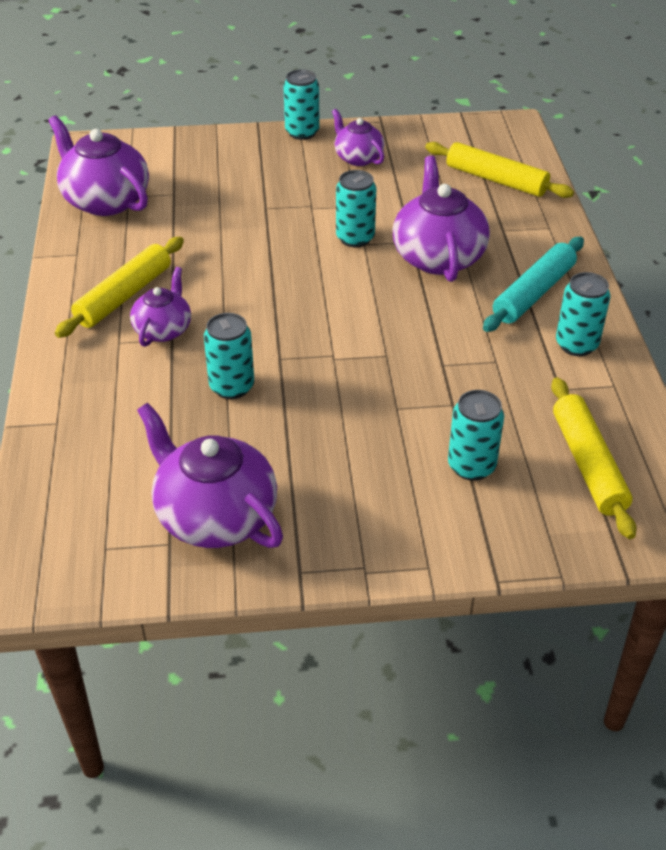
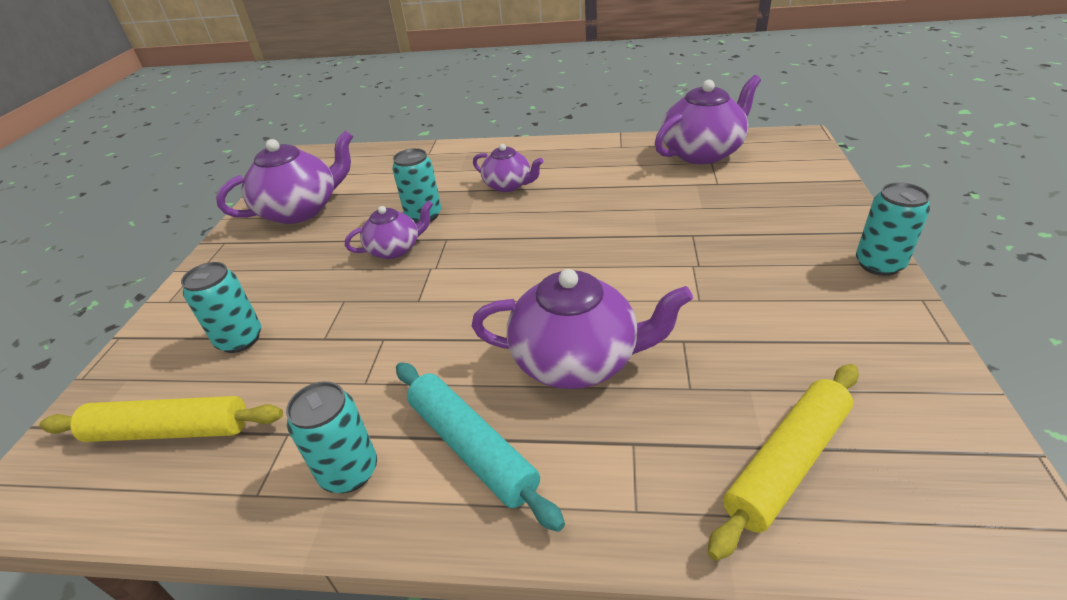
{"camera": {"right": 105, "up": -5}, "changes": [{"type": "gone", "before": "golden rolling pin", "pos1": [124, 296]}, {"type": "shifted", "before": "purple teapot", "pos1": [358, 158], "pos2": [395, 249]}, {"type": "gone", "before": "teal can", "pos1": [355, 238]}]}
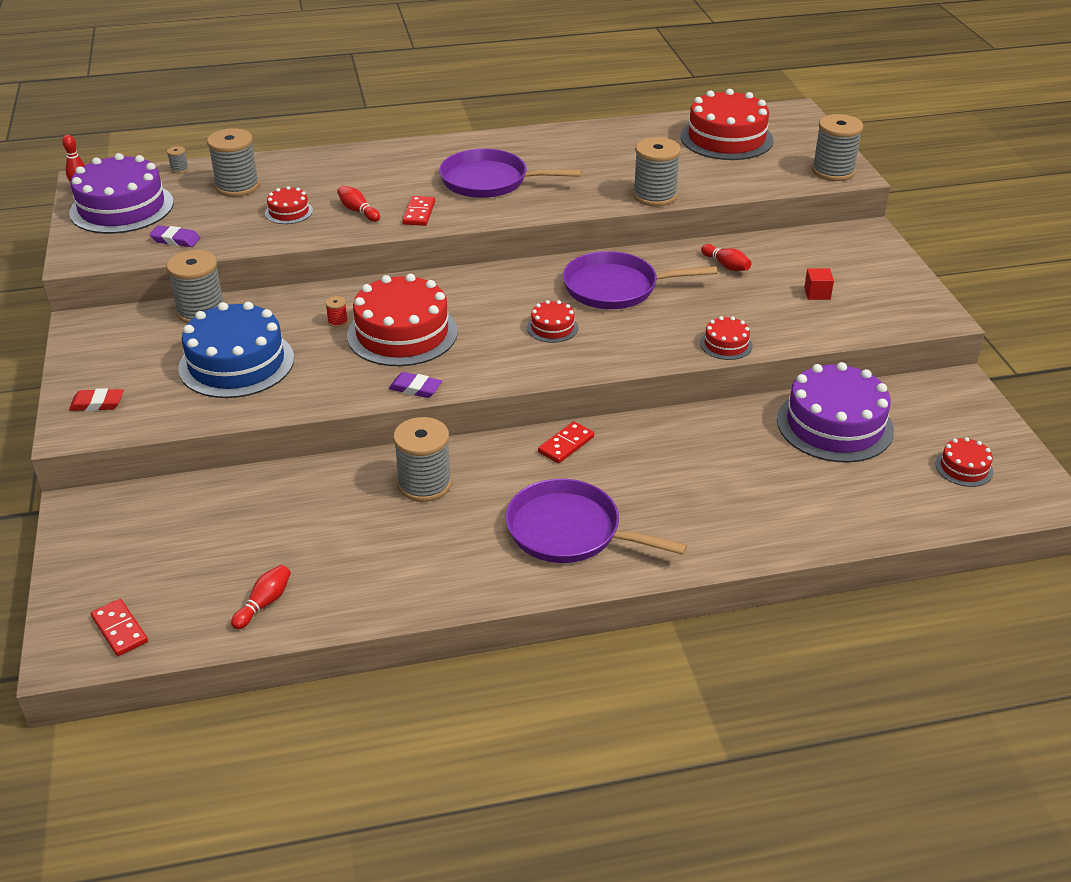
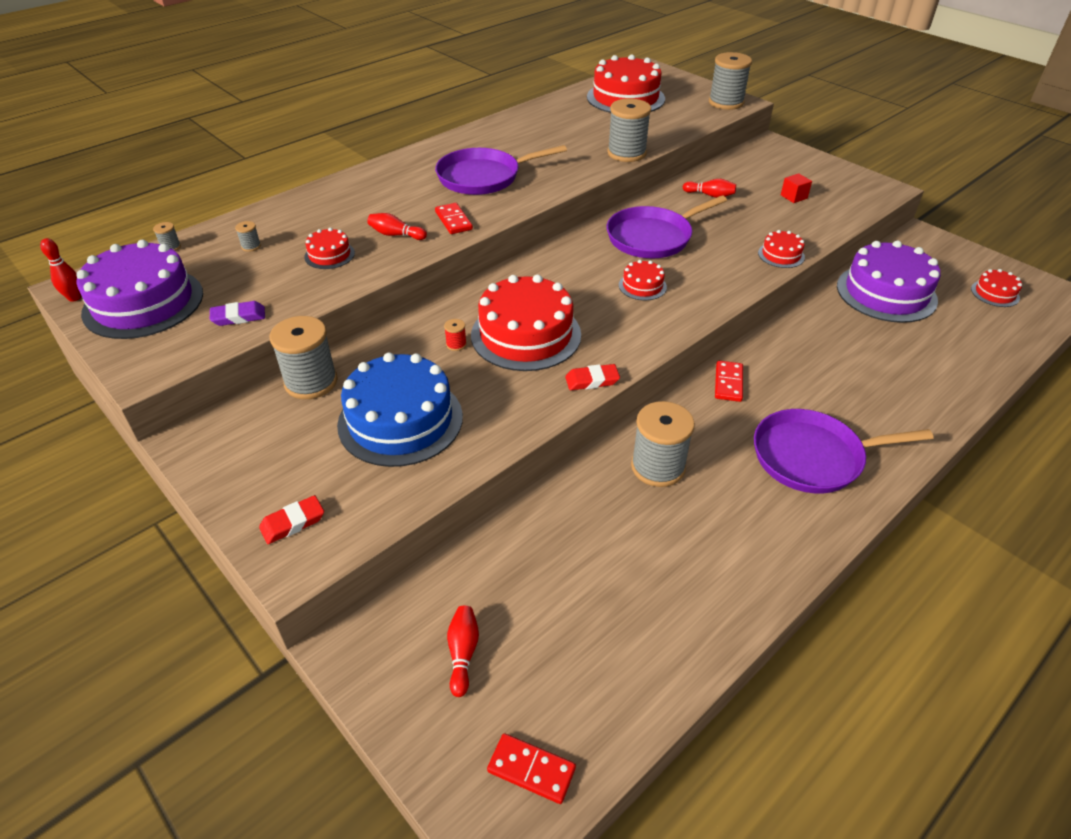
{"camera": {"right": -30, "up": 5}, "changes": [{"type": "scaled", "before": "gray reel of thread", "pos1": [237, 186], "pos2": [251, 246], "scale": 0.41}, {"type": "shifted", "before": "red bowling pin", "pos1": [264, 603], "pos2": [463, 653]}, {"type": "repainted", "before": "purple pencil eraser", "after": "red pencil eraser", "pos1": [415, 388], "pos2": [592, 380]}]}
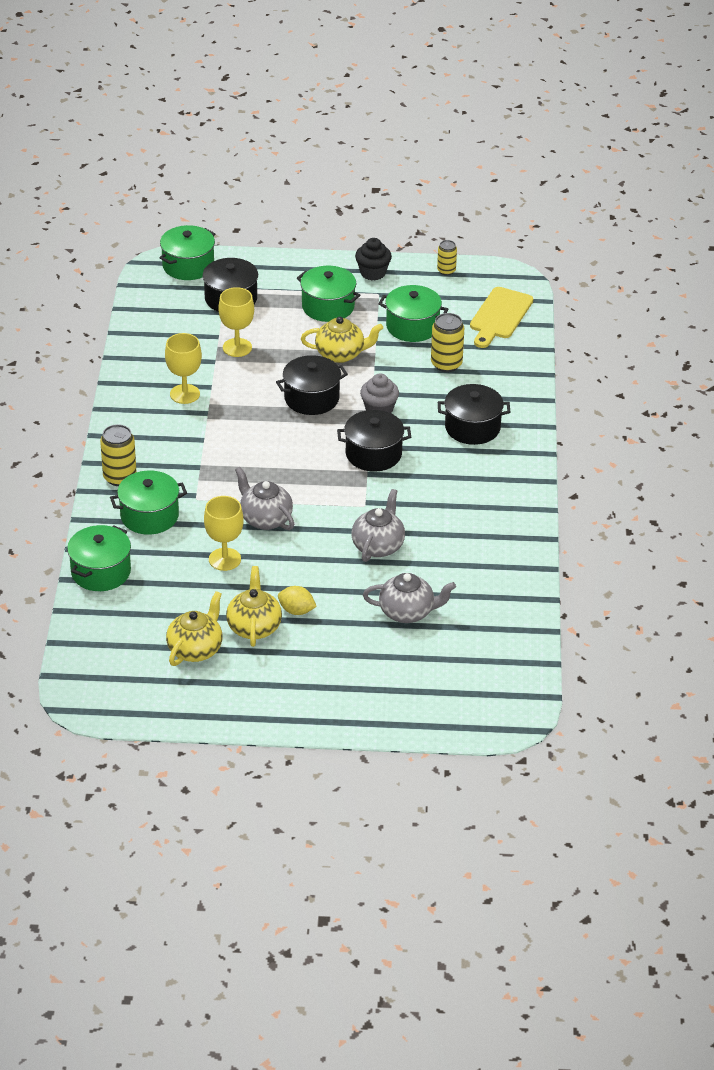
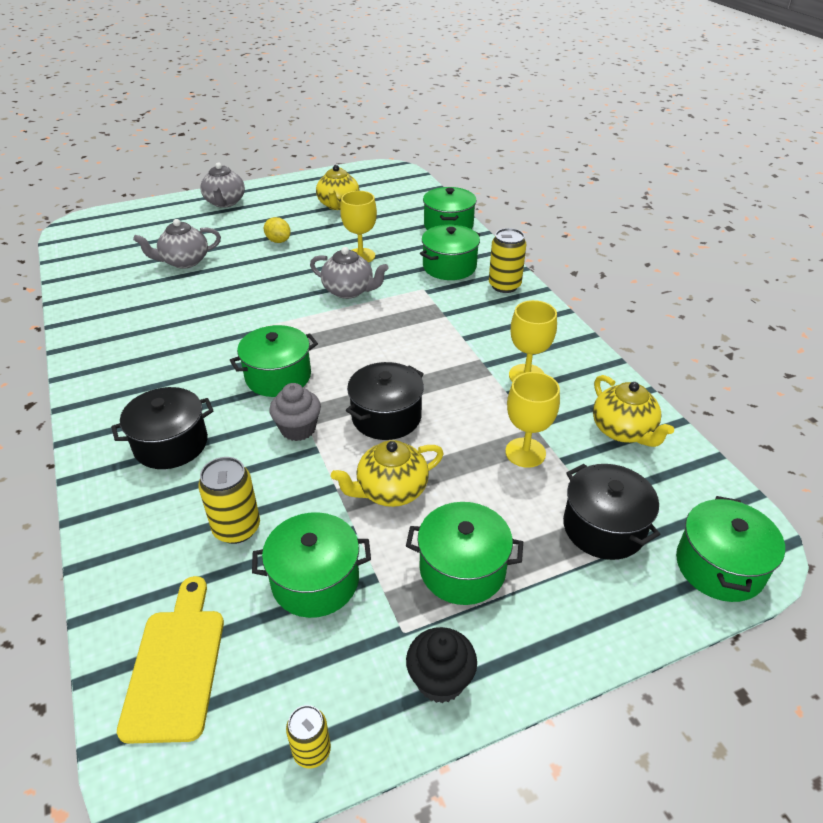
{"camera": {"right": 155, "up": 0}, "changes": [{"type": "shifted", "before": "golden teapot", "pos1": [254, 627], "pos2": [623, 431]}, {"type": "rotated", "before": "golden citrus fruit", "pos1": [296, 611], "pos2": [278, 241], "turn": 45}, {"type": "repainted", "before": "black pot", "after": "leaf-green pot", "pos1": [373, 454], "pos2": [278, 376]}, {"type": "shifted", "before": "gray teapot", "pos1": [378, 546], "pos2": [225, 202]}]}
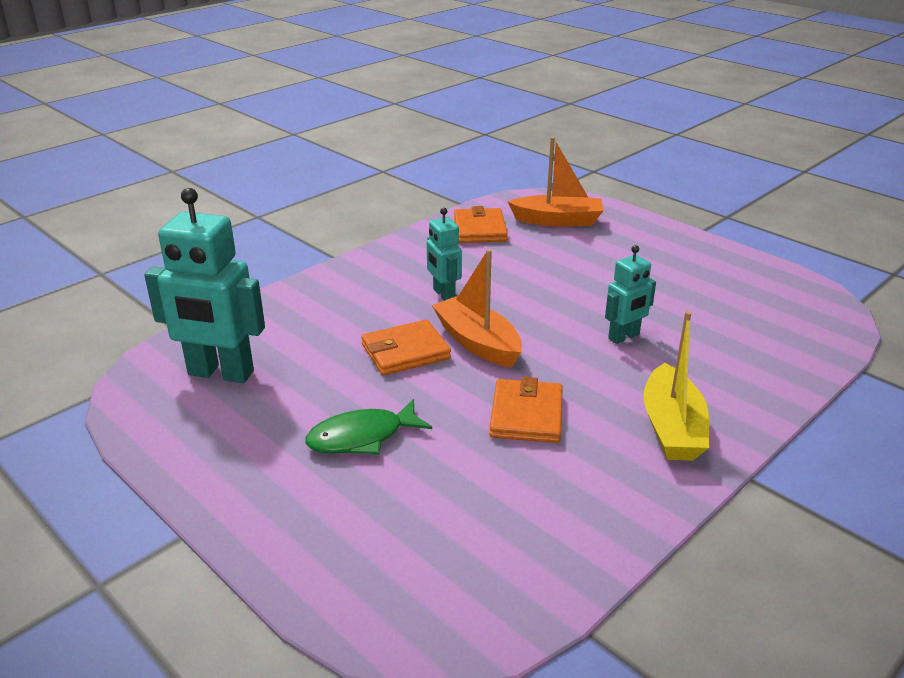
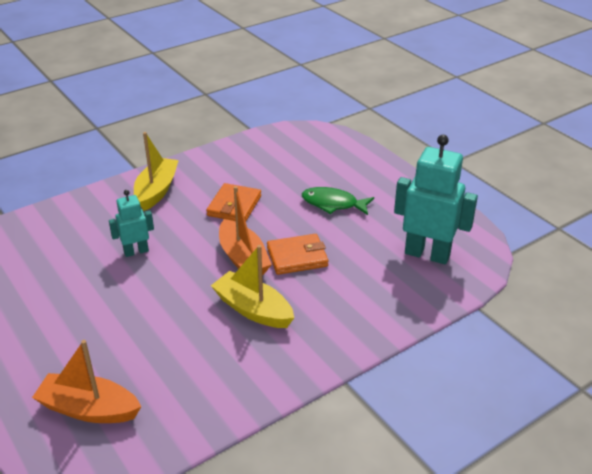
{"camera": {"right": -170, "up": 5}, "changes": [{"type": "rotated", "before": "leaf-green toy fish", "pos1": [362, 437], "pos2": [333, 204], "turn": -150}, {"type": "swapped", "before": "teal toy robot", "after": "golden toy boat", "pos1": [443, 295], "pos2": [253, 309]}, {"type": "gone", "before": "orange-coloured billfold", "pos1": [479, 229]}]}
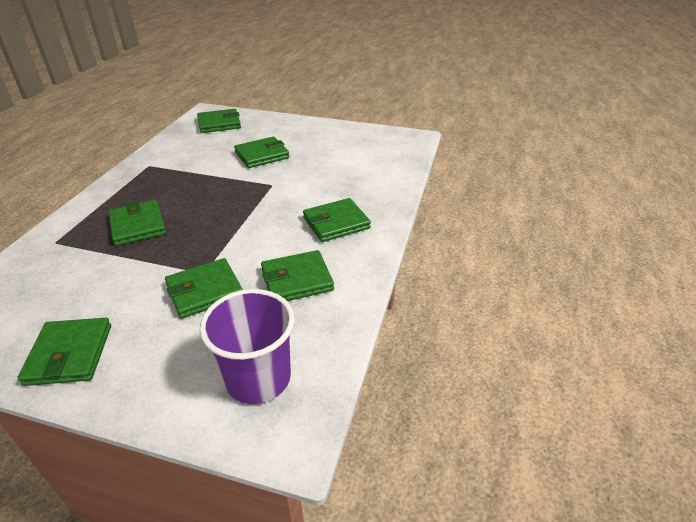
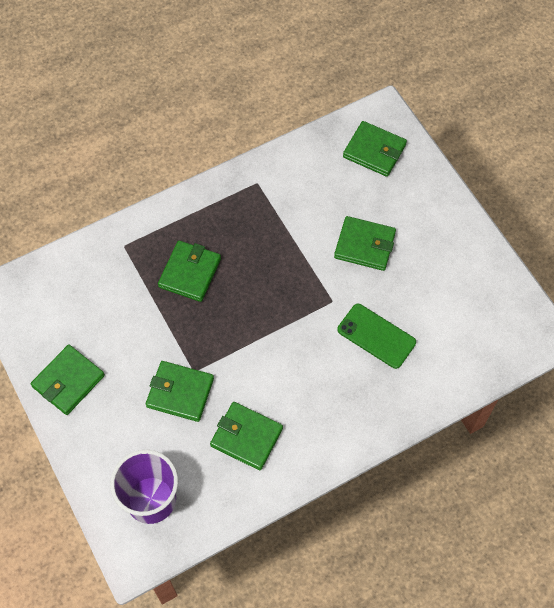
{"camera": {"right": 45, "up": 25}, "changes": [{"type": "gone", "before": "leaf-green billfold", "pos1": [336, 223]}, {"type": "new", "after": "leaf-green smartphone", "pos2": [376, 336]}]}
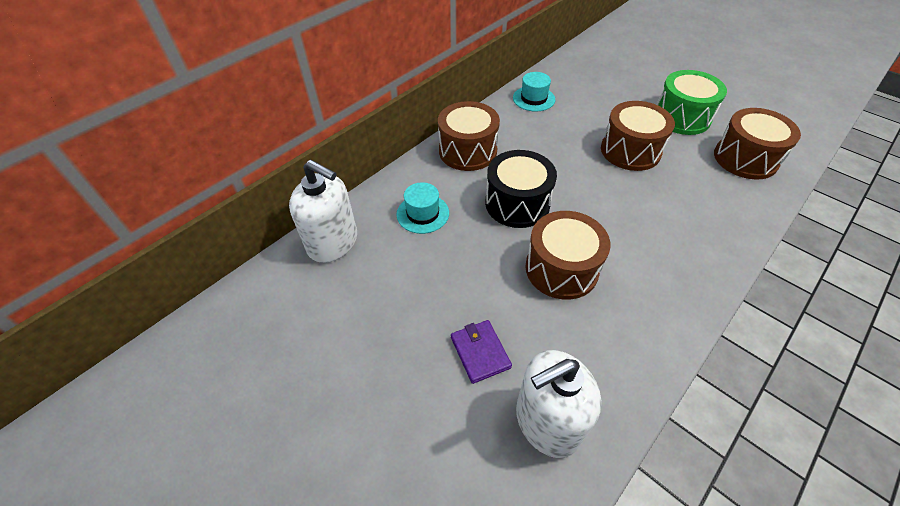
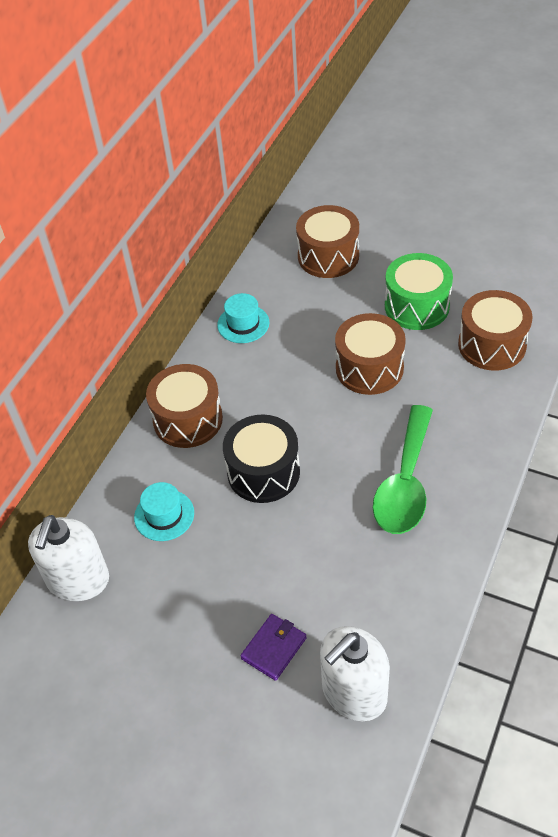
{"camera": {"right": -15, "up": 0}, "changes": [{"type": "rotated", "before": "snow-white soap dispenser", "pos1": [333, 242], "pos2": [78, 580], "turn": 90}, {"type": "rotated", "before": "purple billfold", "pos1": [480, 352], "pos2": [274, 648], "turn": 75}, {"type": "shifted", "before": "dark brown snare drum", "pos1": [561, 269], "pos2": [328, 256]}, {"type": "new", "after": "leaf-green spoon", "pos2": [405, 483]}]}
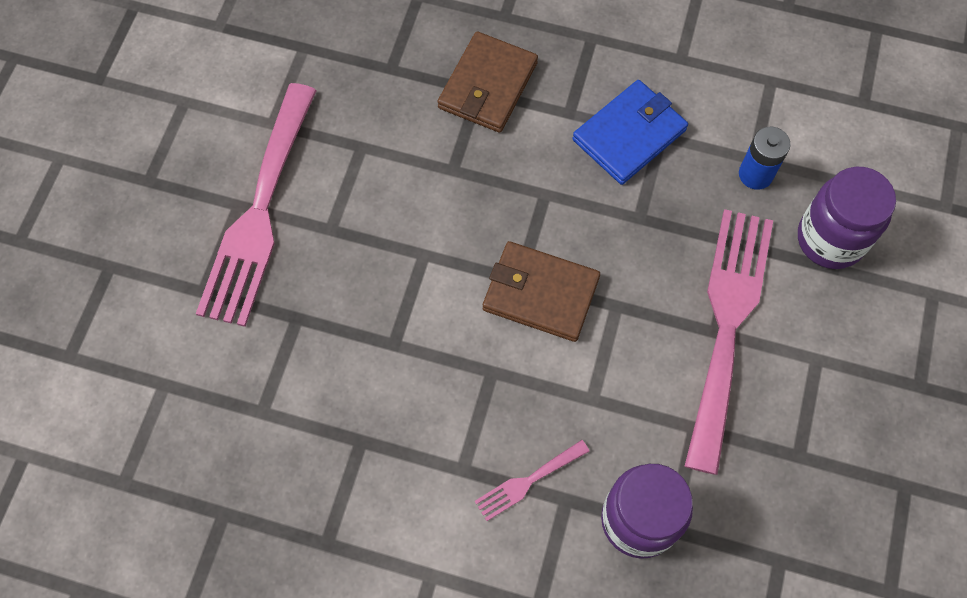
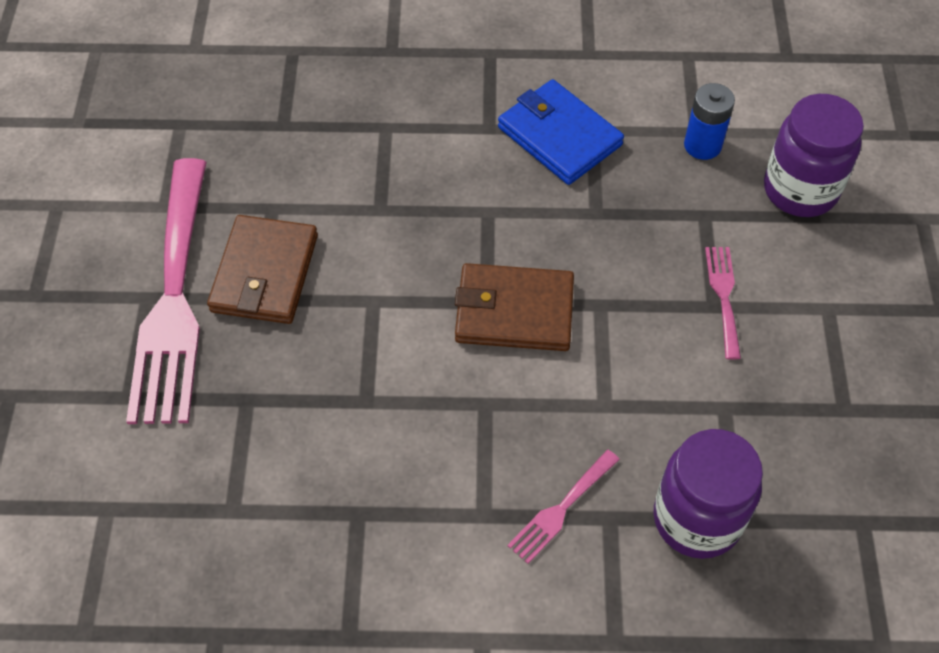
{"camera": {"right": -15, "up": -10}, "changes": [{"type": "shifted", "before": "dark brown billfold", "pos1": [487, 85], "pos2": [264, 273]}, {"type": "rotated", "before": "blue billfold", "pos1": [629, 135], "pos2": [559, 136], "turn": -75}, {"type": "scaled", "before": "pink fork", "pos1": [727, 324], "pos2": [723, 296], "scale": 0.43}]}
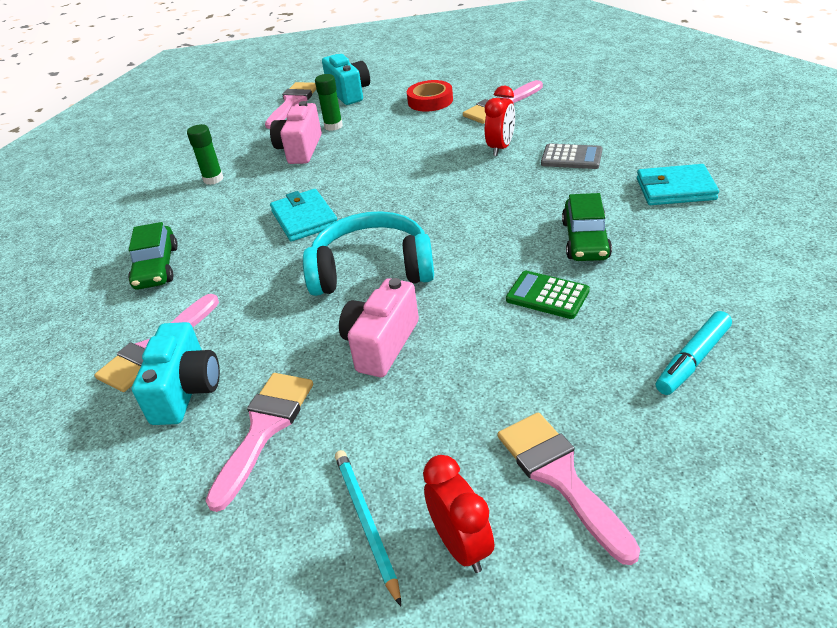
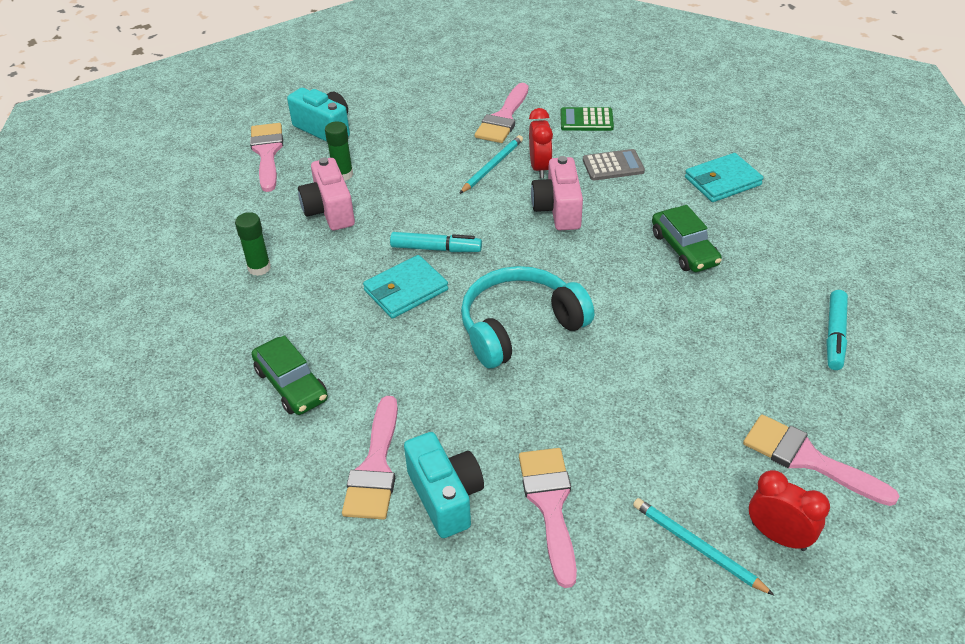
{"camera": {"right": -30, "up": 5}, "changes": [{"type": "rotated", "before": "teal billfold", "pos1": [304, 219], "pos2": [406, 290], "turn": -75}, {"type": "shifted", "before": "pink camera", "pos1": [381, 344], "pos2": [558, 209]}, {"type": "gone", "before": "red tape", "pos1": [430, 101]}, {"type": "shifted", "before": "leaf-green calculator", "pos1": [547, 295], "pos2": [586, 120]}, {"type": "new", "after": "teal felt pen", "pos2": [436, 249]}, {"type": "new", "after": "teal pencil", "pos2": [492, 166]}]}
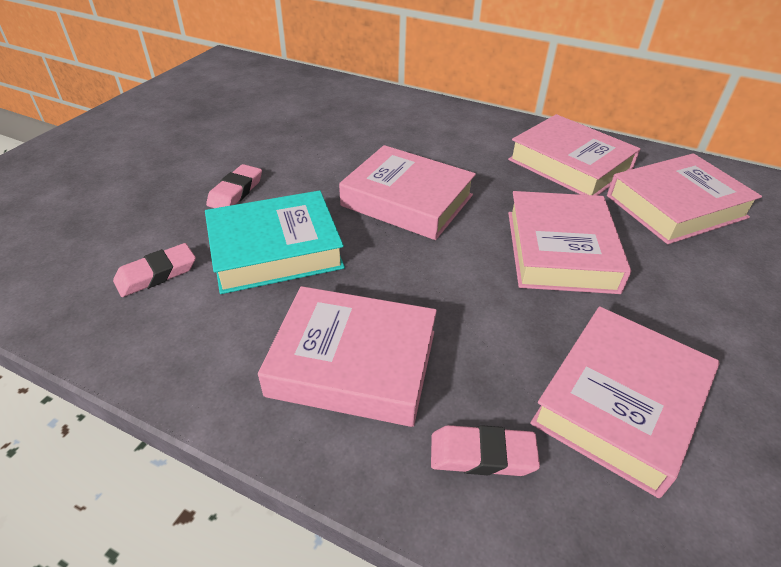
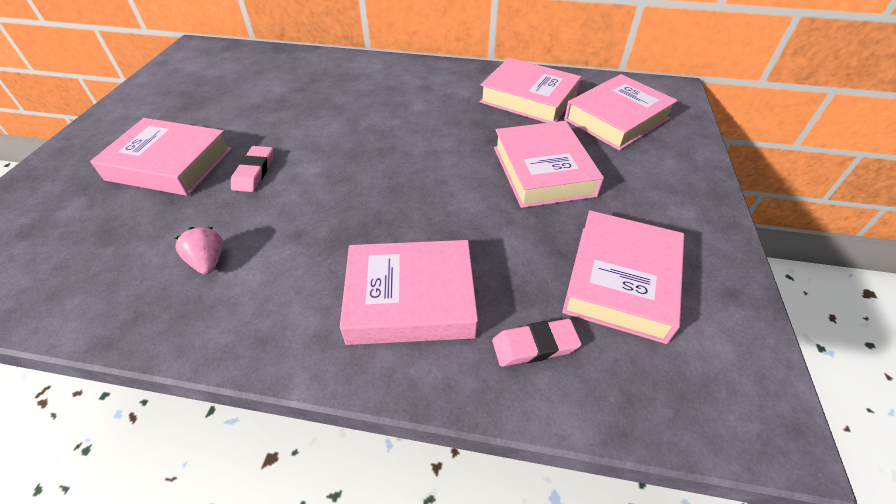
{"camera": {"right": -15, "up": 5}, "changes": [{"type": "swapped", "before": "pink pencil eraser", "after": "pink berry", "pos1": [156, 274], "pos2": [208, 261]}, {"type": "gone", "before": "teal hardcover", "pos1": [275, 250]}, {"type": "shifted", "before": "pink hardcover", "pos1": [407, 200], "pos2": [170, 164]}]}
